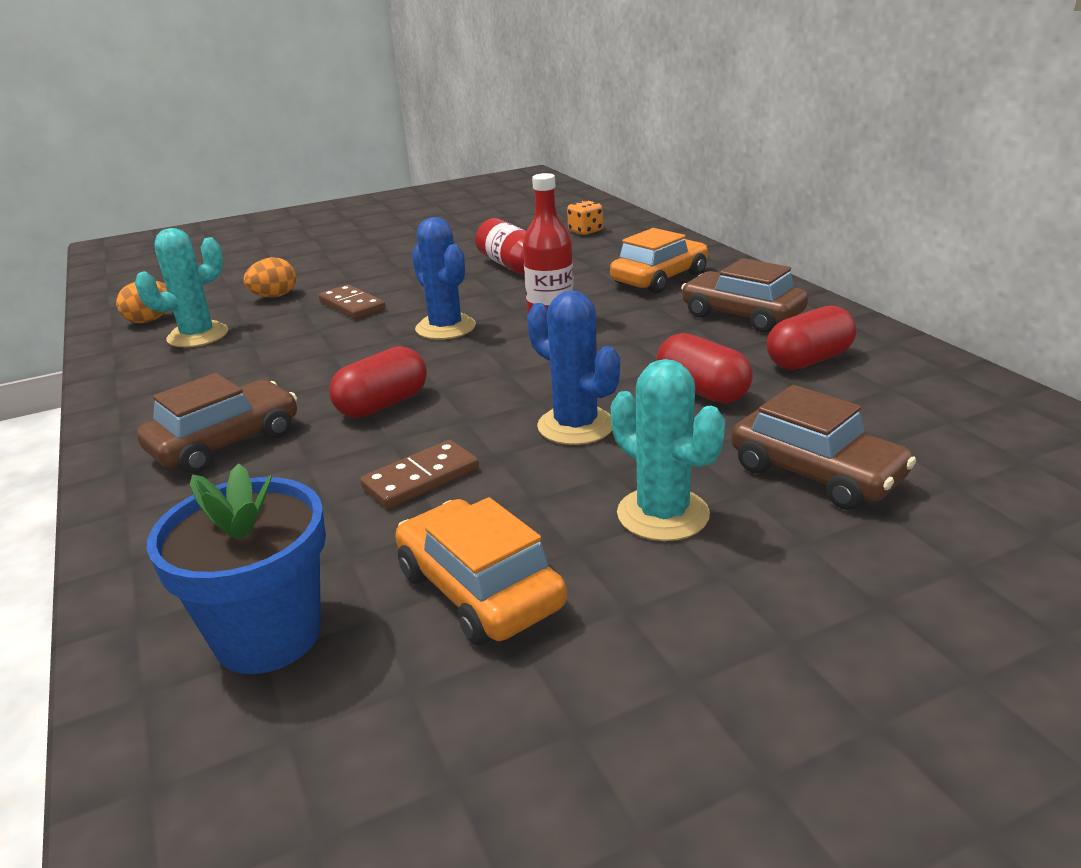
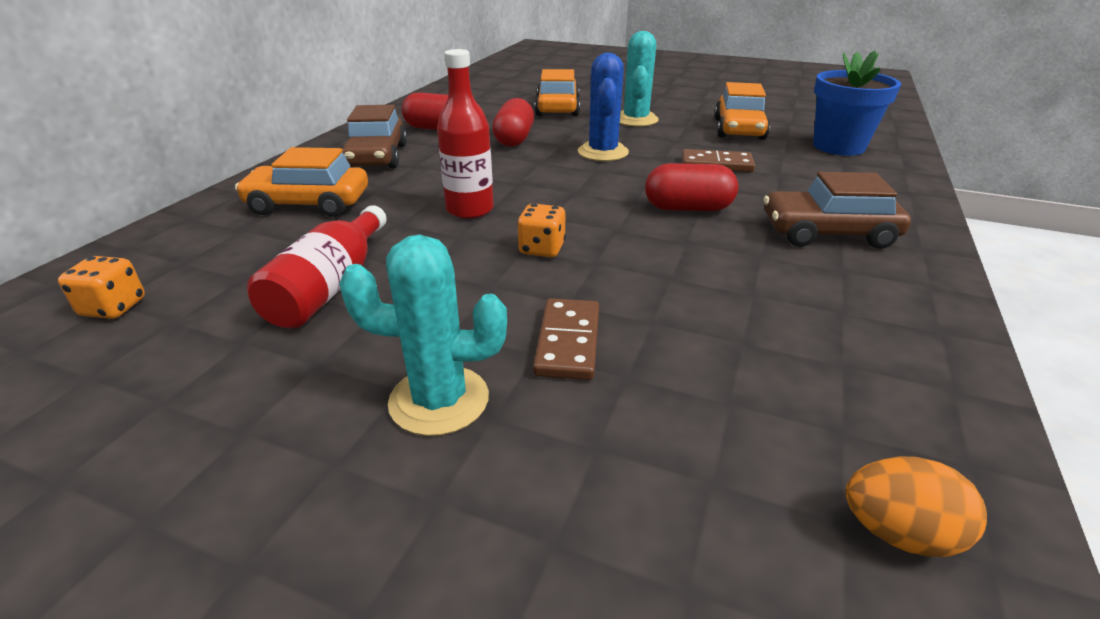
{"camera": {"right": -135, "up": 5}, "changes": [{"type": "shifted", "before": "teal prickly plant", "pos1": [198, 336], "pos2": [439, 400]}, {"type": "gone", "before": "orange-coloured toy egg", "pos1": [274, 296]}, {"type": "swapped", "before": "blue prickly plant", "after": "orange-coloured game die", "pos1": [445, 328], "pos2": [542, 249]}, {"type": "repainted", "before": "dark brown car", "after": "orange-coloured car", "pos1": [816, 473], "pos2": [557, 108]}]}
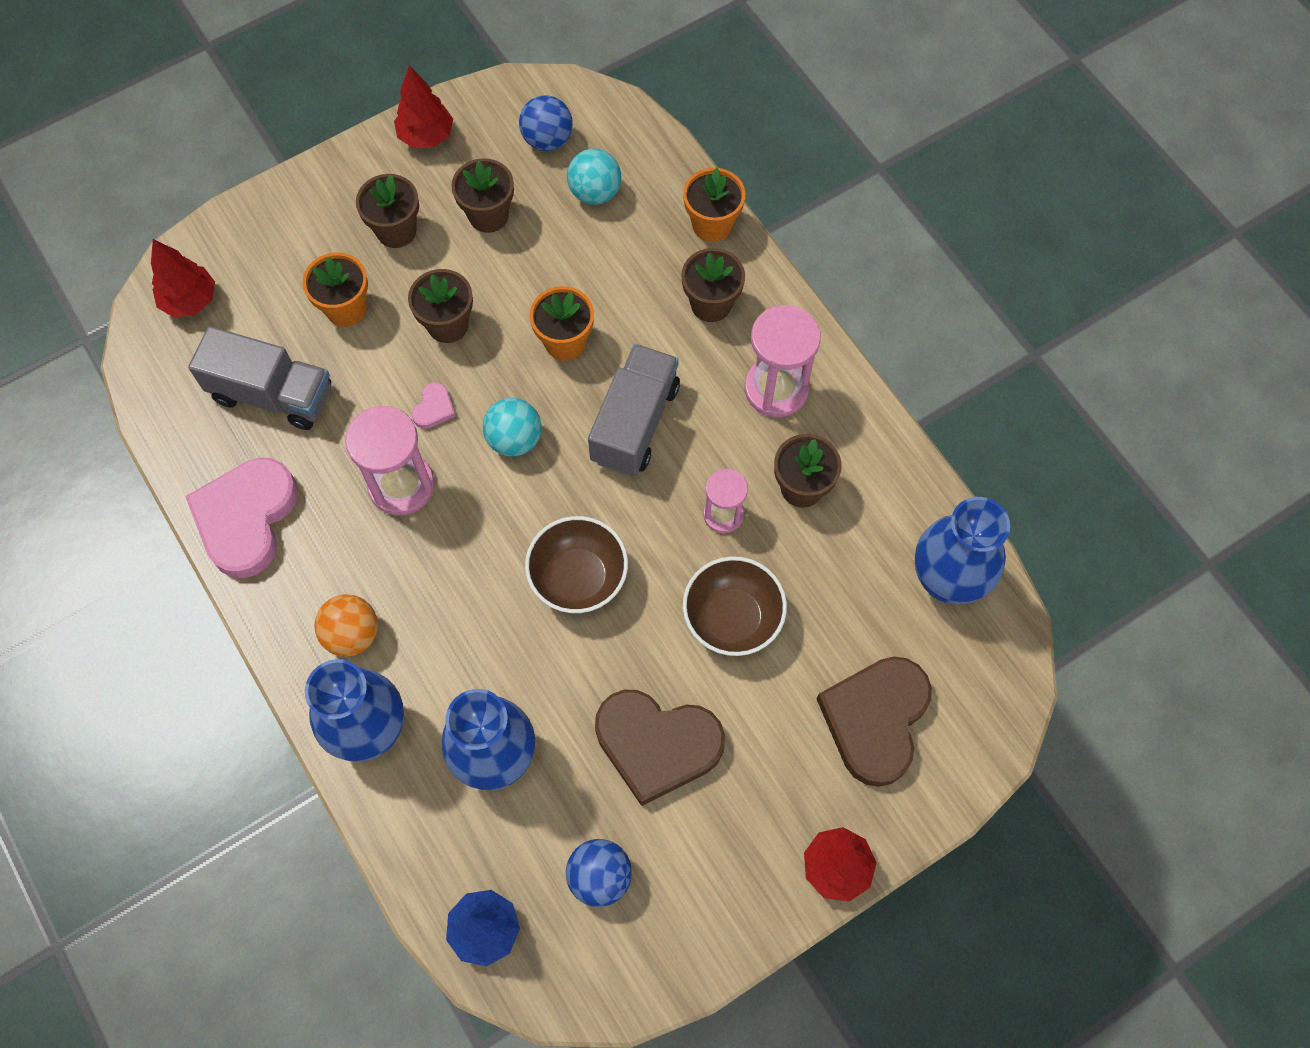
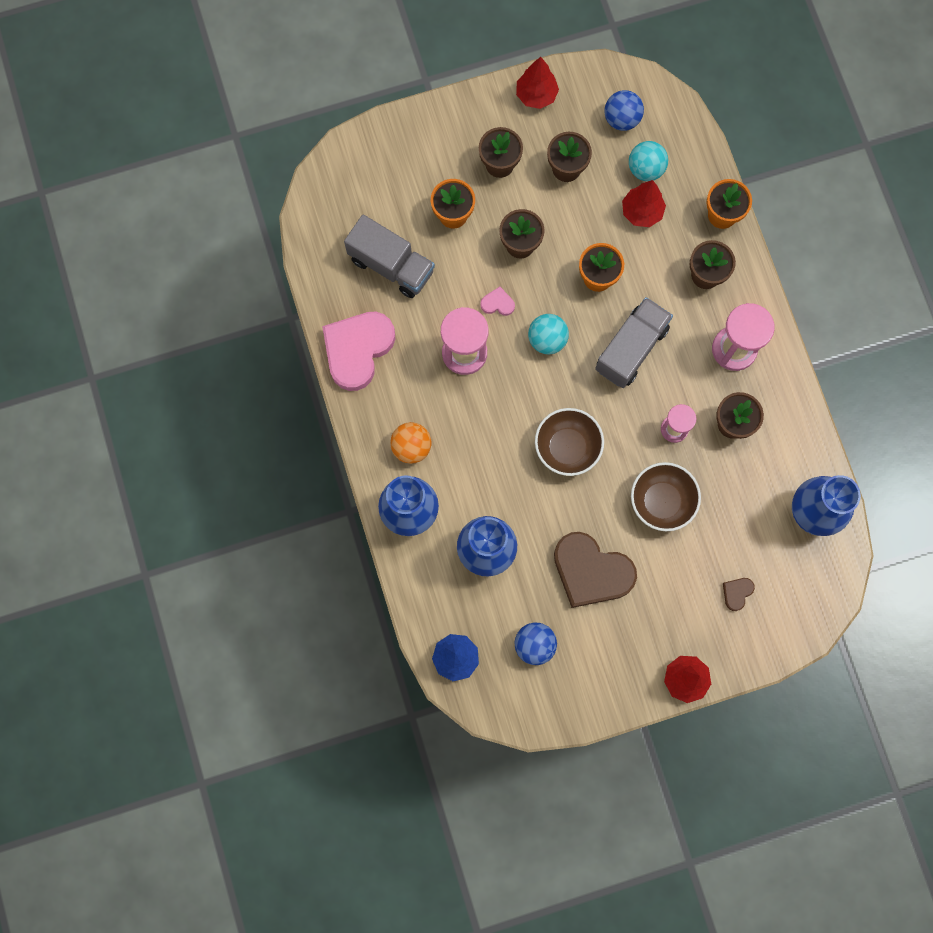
{"camera": {"right": 15, "up": 10}, "changes": [{"type": "shifted", "before": "red fir tree", "pos1": [190, 301], "pos2": [641, 212]}, {"type": "rotated", "before": "pink love heart", "pos1": [434, 408], "pos2": [497, 303], "turn": -120}, {"type": "scaled", "before": "dark brown love heart", "pos1": [875, 720], "pos2": [737, 593], "scale": 0.41}]}
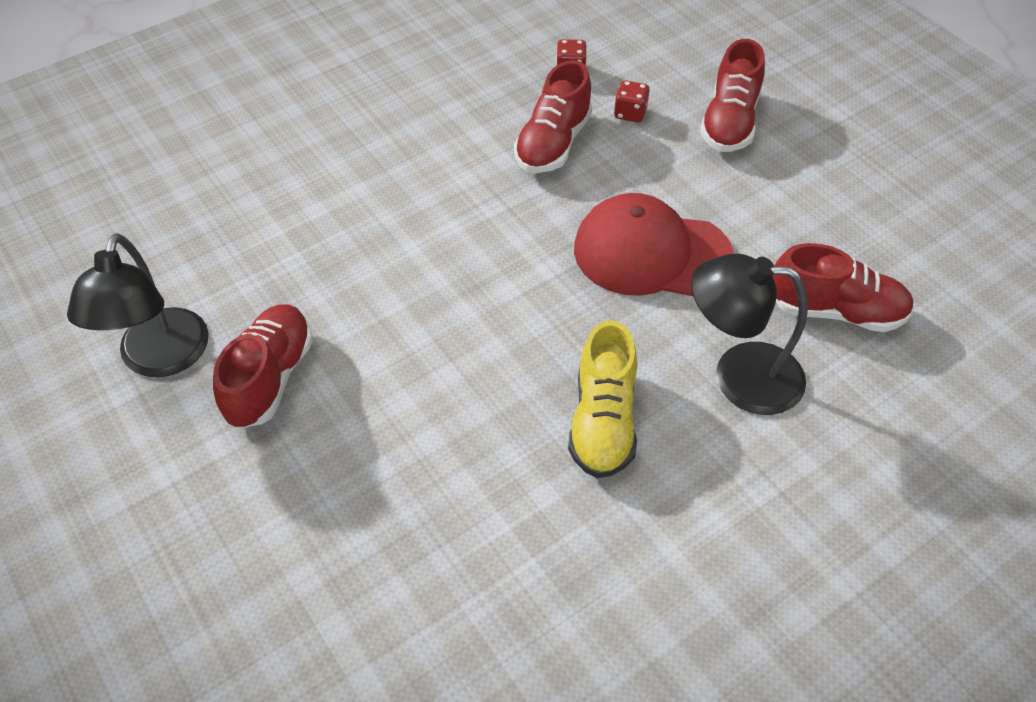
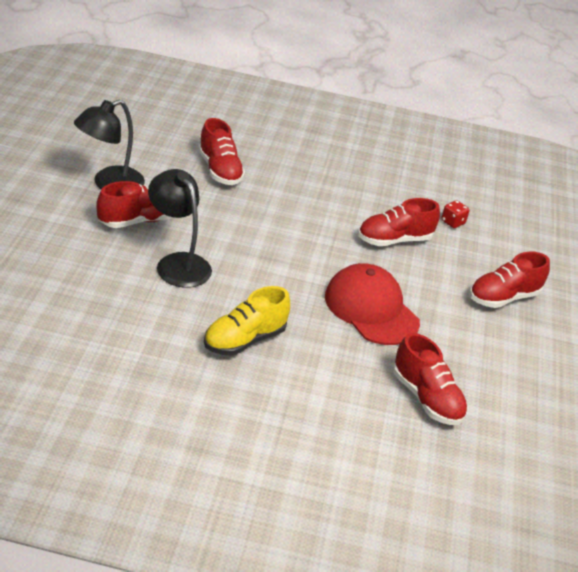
{"camera": {"right": 40, "up": -15}, "changes": [{"type": "gone", "before": "red game die", "pos1": [630, 113]}, {"type": "shifted", "before": "black lamp", "pos1": [739, 376], "pos2": [178, 263]}, {"type": "new", "after": "red shoe", "pos2": [219, 170]}]}
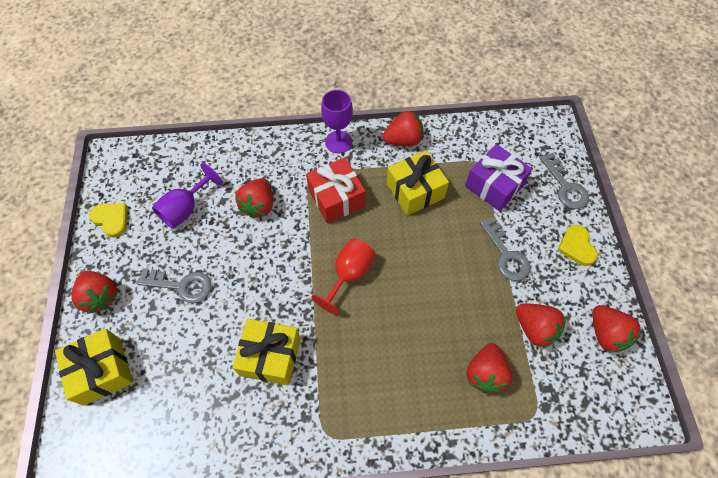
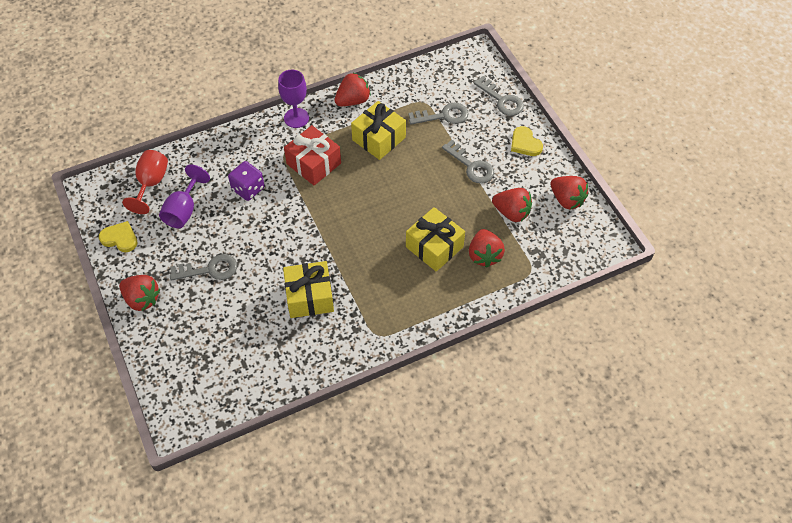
{"camera": {"right": -20, "up": -5}, "changes": [{"type": "shifted", "before": "golden wrapped gift", "pos1": [102, 371], "pos2": [434, 247]}, {"type": "swapped", "before": "red berry", "after": "purple game die", "pos1": [259, 205], "pos2": [248, 189]}, {"type": "shifted", "before": "red wine glass", "pos1": [349, 275], "pos2": [151, 184]}, {"type": "swapped", "before": "purple wrapped gift", "after": "gray key", "pos1": [494, 185], "pos2": [443, 116]}]}
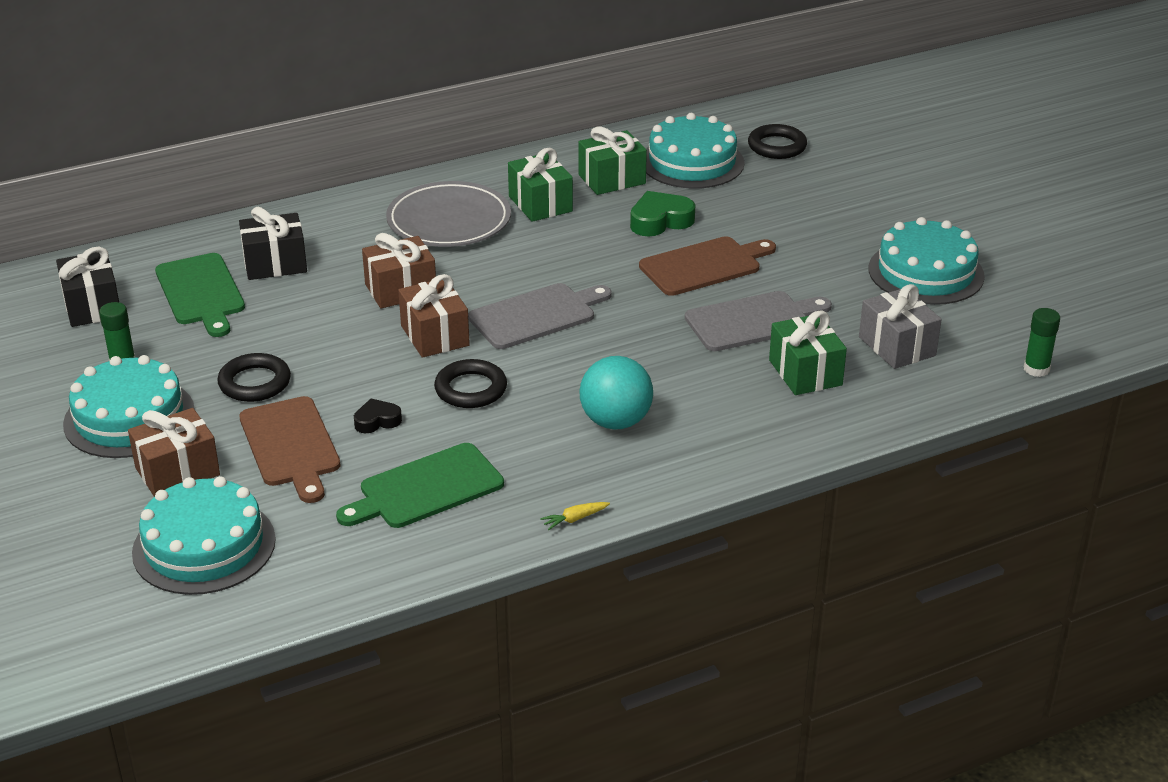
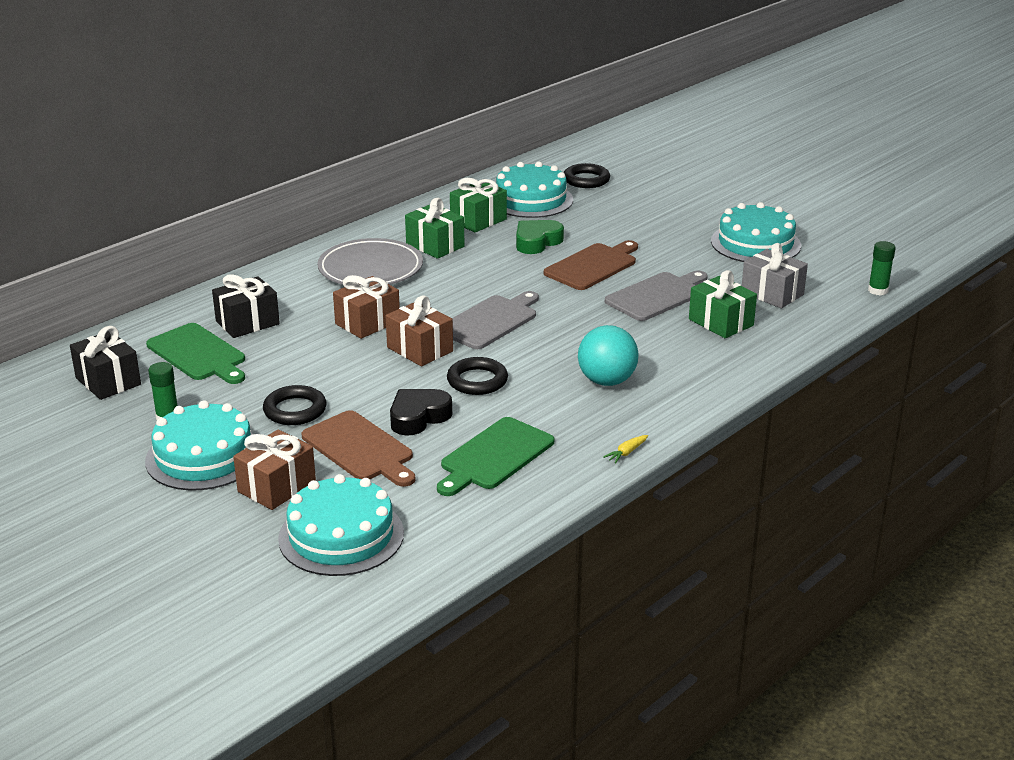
{"camera": {"right": -20, "up": -5}, "changes": [{"type": "scaled", "before": "black love heart", "pos1": [377, 421], "pos2": [418, 417], "scale": 1.66}]}
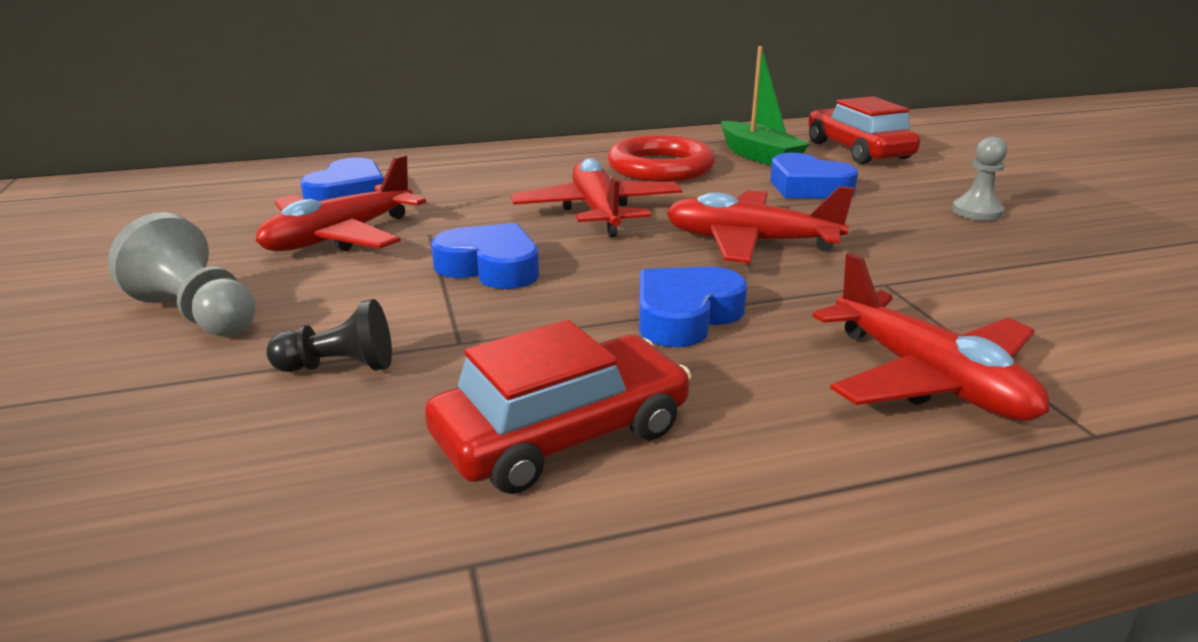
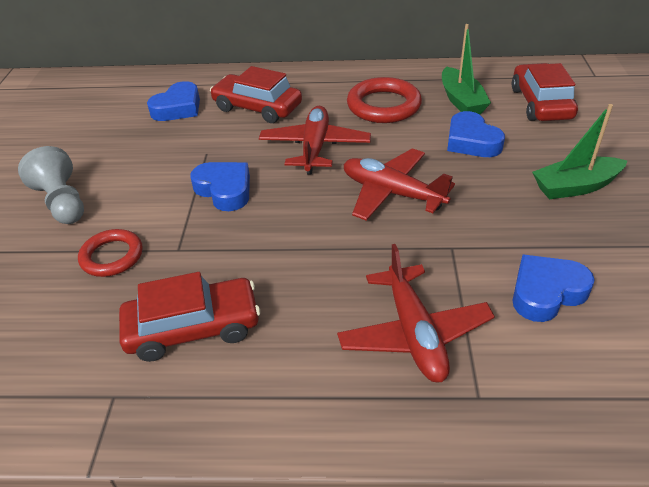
{"camera": {"right": 20, "up": 15}, "changes": [{"type": "gone", "before": "red plane", "pos1": [340, 237]}, {"type": "swapped", "before": "black pawn", "after": "red torus", "pos1": [339, 367], "pos2": [112, 256]}, {"type": "shifted", "before": "blue love heart", "pos1": [685, 316], "pos2": [546, 292]}, {"type": "swapped", "before": "gray pawn", "after": "leaf-green toy boat", "pos1": [976, 212], "pos2": [575, 187]}, {"type": "new", "after": "red car", "pos2": [257, 107]}]}
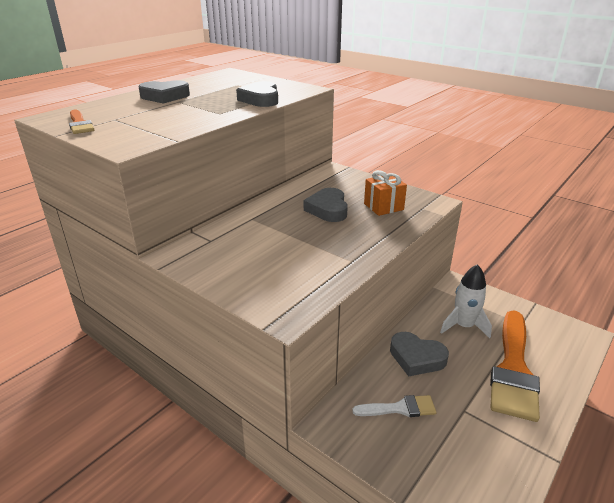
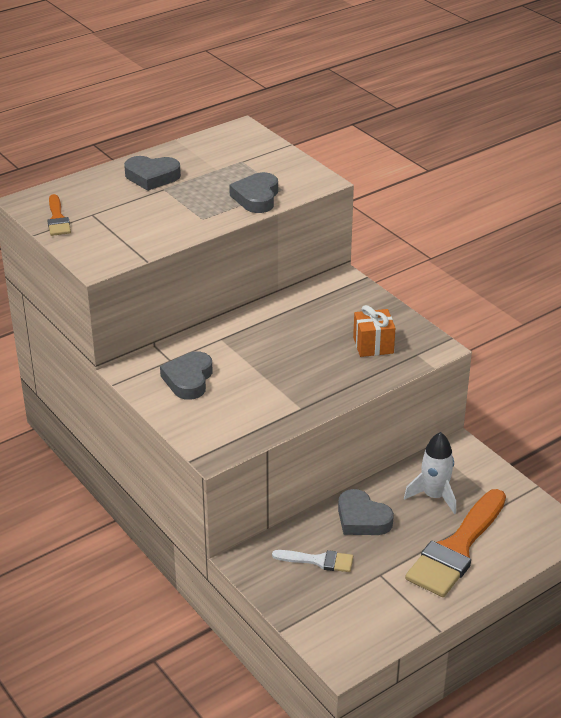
{"camera": {"right": 15, "up": 5}, "changes": [{"type": "shifted", "before": "gray love heart", "pos1": [328, 209], "pos2": [188, 380]}]}
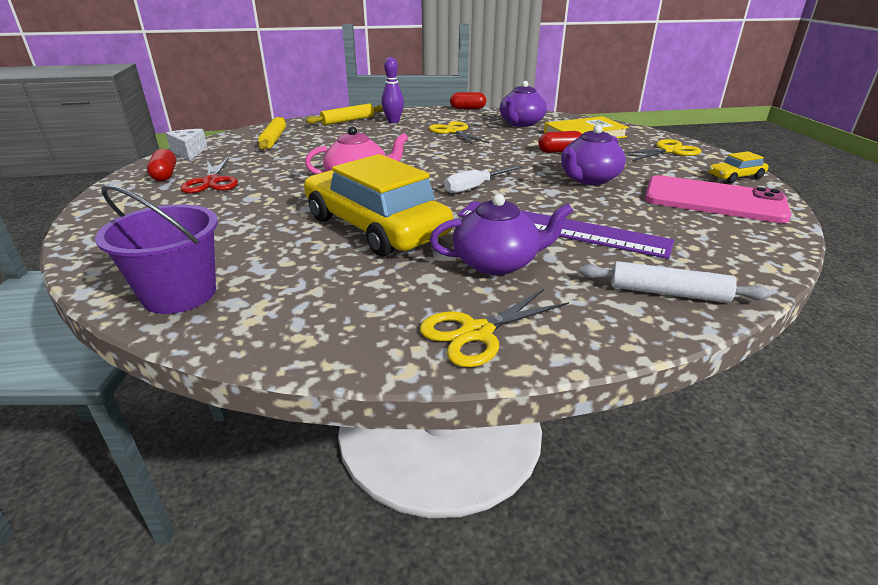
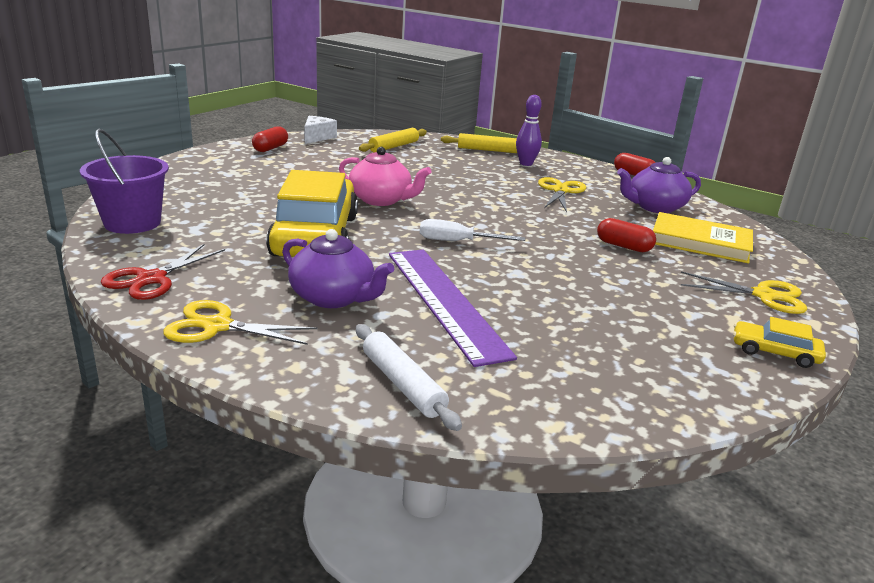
{"camera": {"right": 40, "up": -5}, "changes": [{"type": "shifted", "before": "red scissors", "pos1": [211, 182], "pos2": [152, 279]}, {"type": "gone", "before": "purple teapot", "pos1": [588, 179]}, {"type": "gone", "before": "pink smartphone", "pos1": [713, 200]}]}
